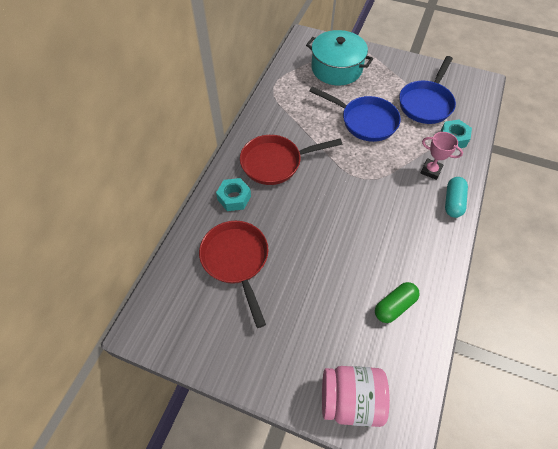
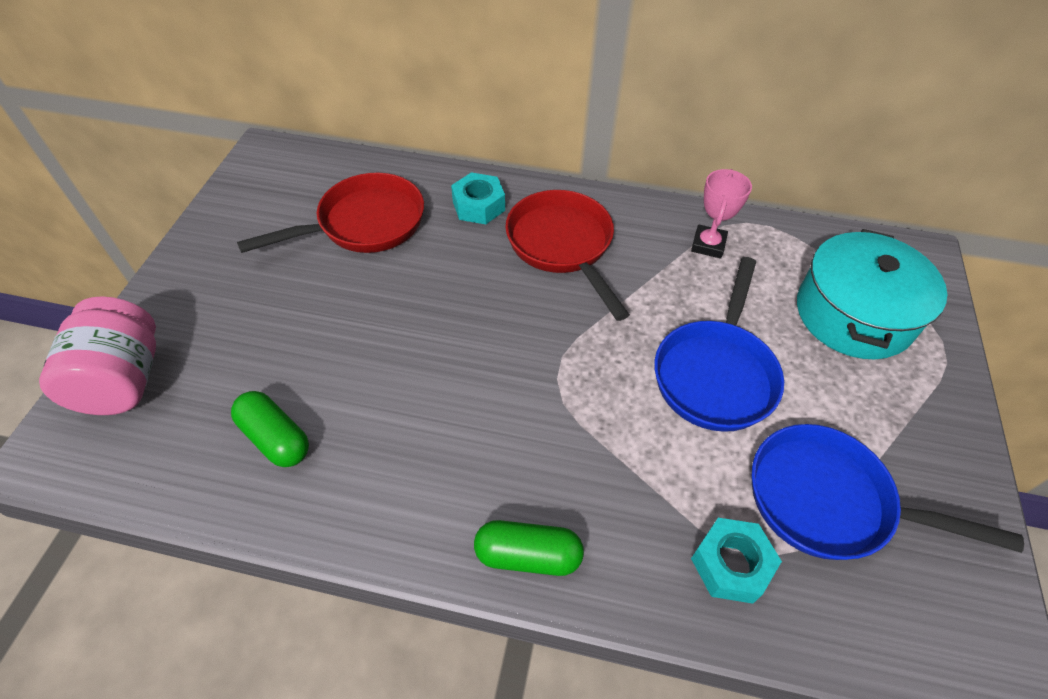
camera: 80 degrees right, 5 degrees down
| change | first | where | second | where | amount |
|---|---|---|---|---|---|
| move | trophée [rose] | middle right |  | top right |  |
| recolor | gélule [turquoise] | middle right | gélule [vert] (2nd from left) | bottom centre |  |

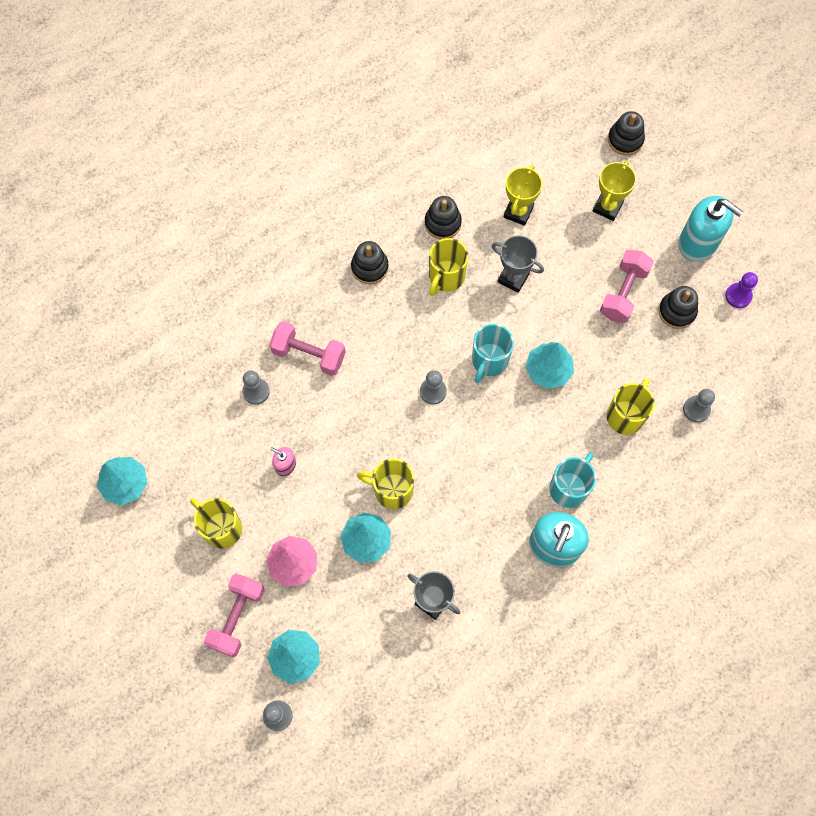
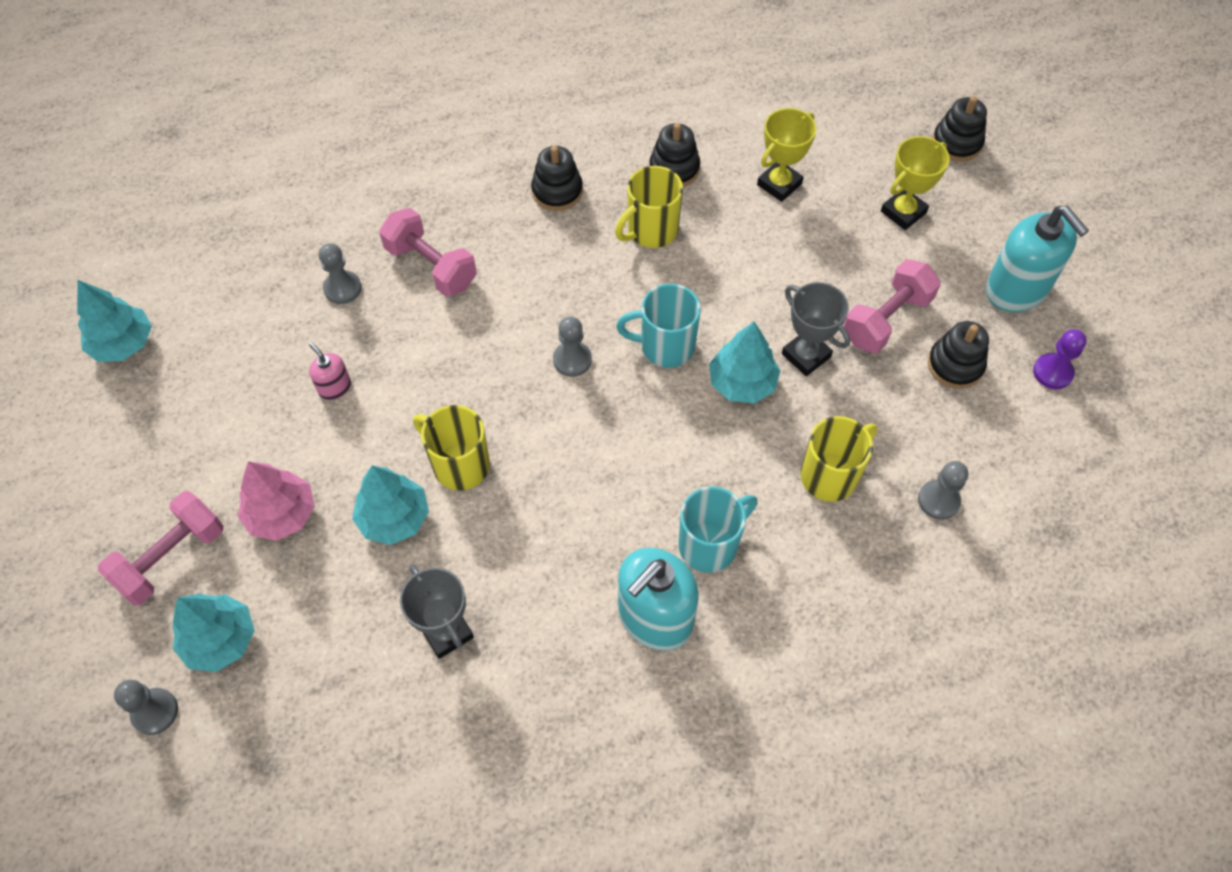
camera: 20 degrees right, 10 degrees down
| change | first | where | second | where | amount |
|---|---|---|---|---|---|
| delete | tasse [jaune] (1st from left) | middle left |  |  |  |
| rotate | tasse [turquoise] (1st from left) | centre |  | centre | 45 degrees clockwise |
| move | trophée [gris] (2nd from left) | top centre |  | centre |  |

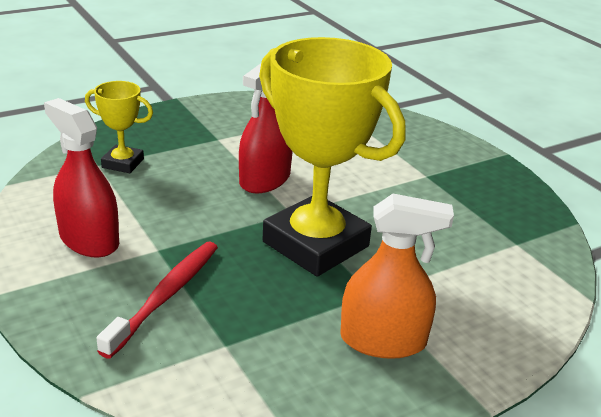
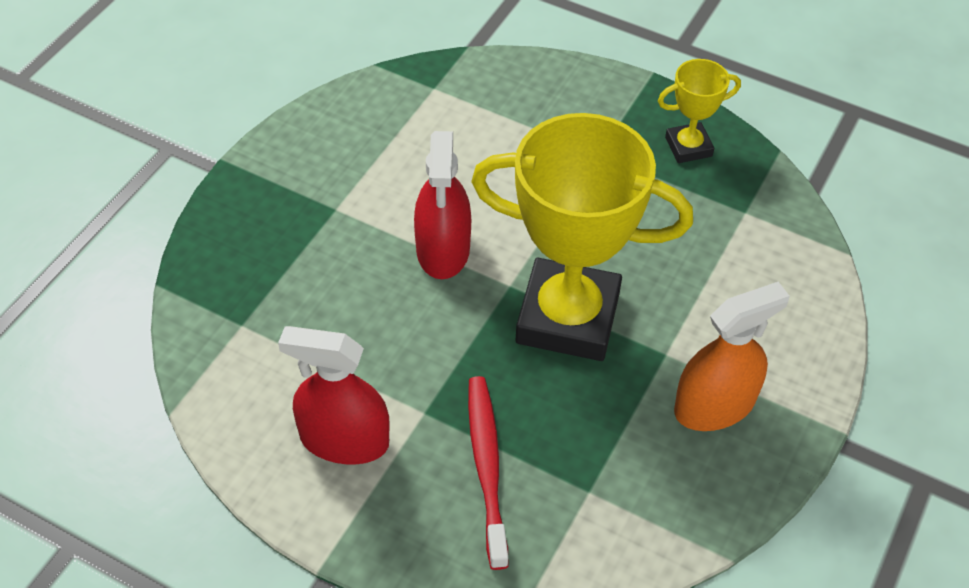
camera: 30 degrees left, 20 degrees up
| change | first | where | second | where | amount |
|---|---|---|---|---|---|
| move | trophée [jaune] (1st from left in the first image) | top left | trophée [jaune] (2nd from left) | top right |  |

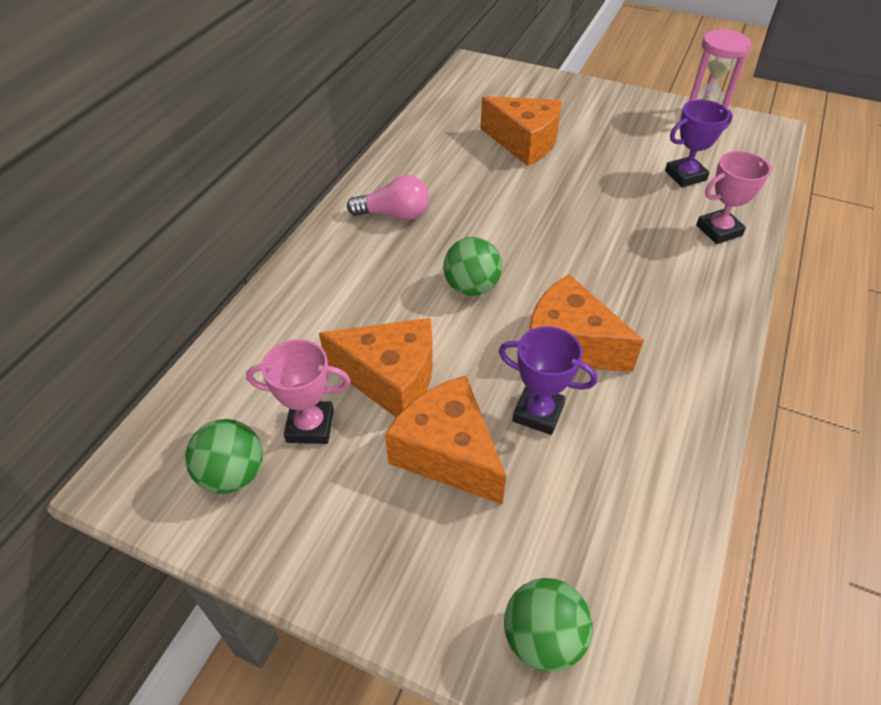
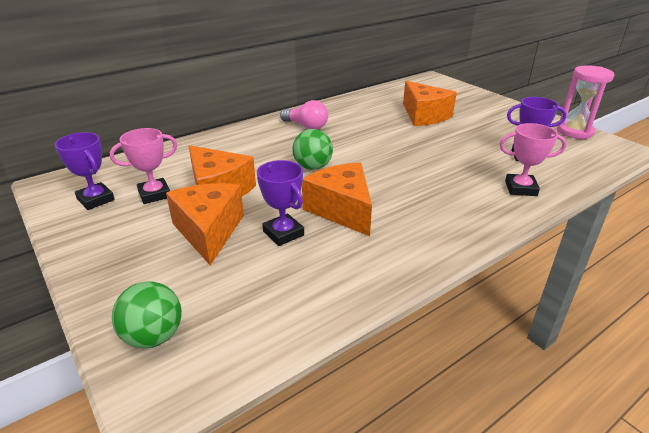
camera: 30 degrees right, 15 degrees down
| change | first | where | second | where | amount |
|---|---|---|---|---|---|
| replace | balle [vert] (1st from left) | middle left | trophée [violet] (1st from left) | middle left |  |
| rotate | trophée [rose] (1st from left) | centre |  | middle left | 60 degrees counterclockwise |

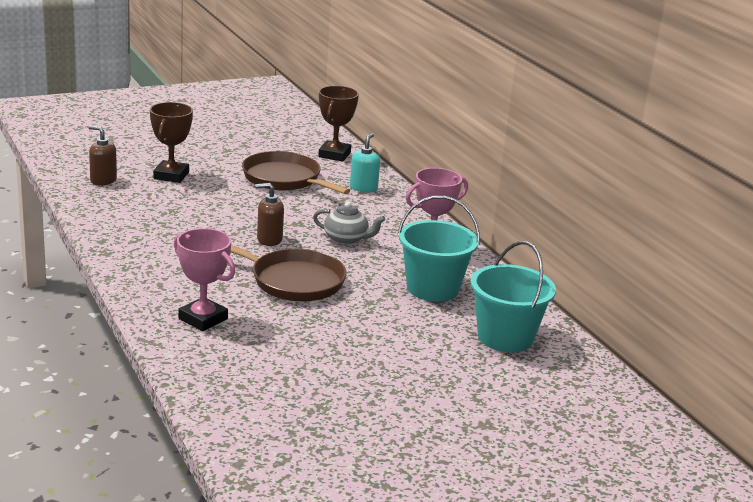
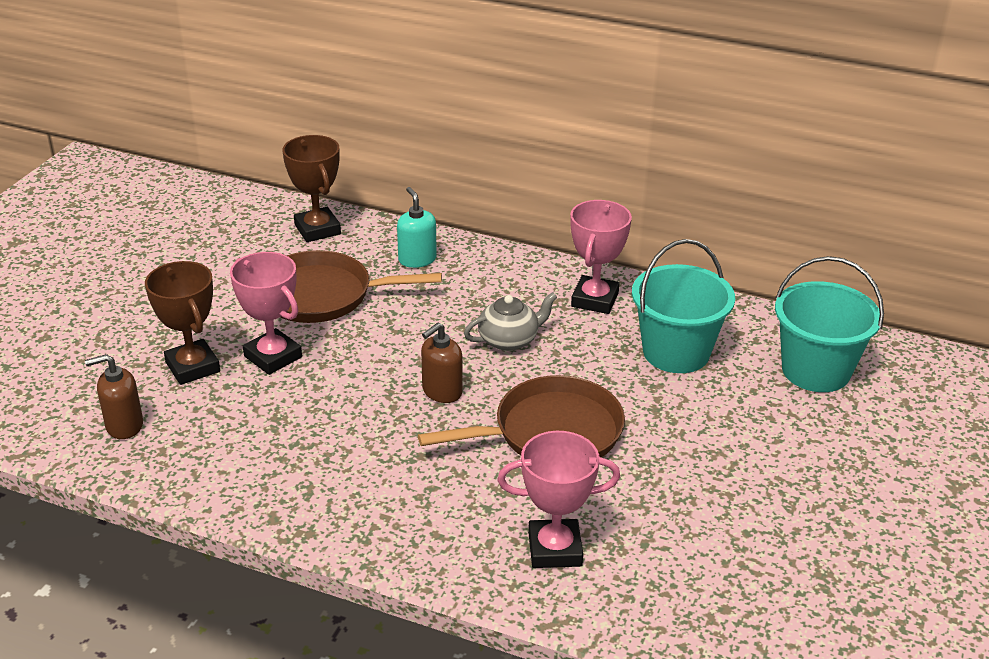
camera: 40 degrees left, 10 degrees up
| change | first | where | second | where | amount |
|---|---|---|---|---|---|
| insert |  |  | trophée [rose] (1st from left) | middle left |  |

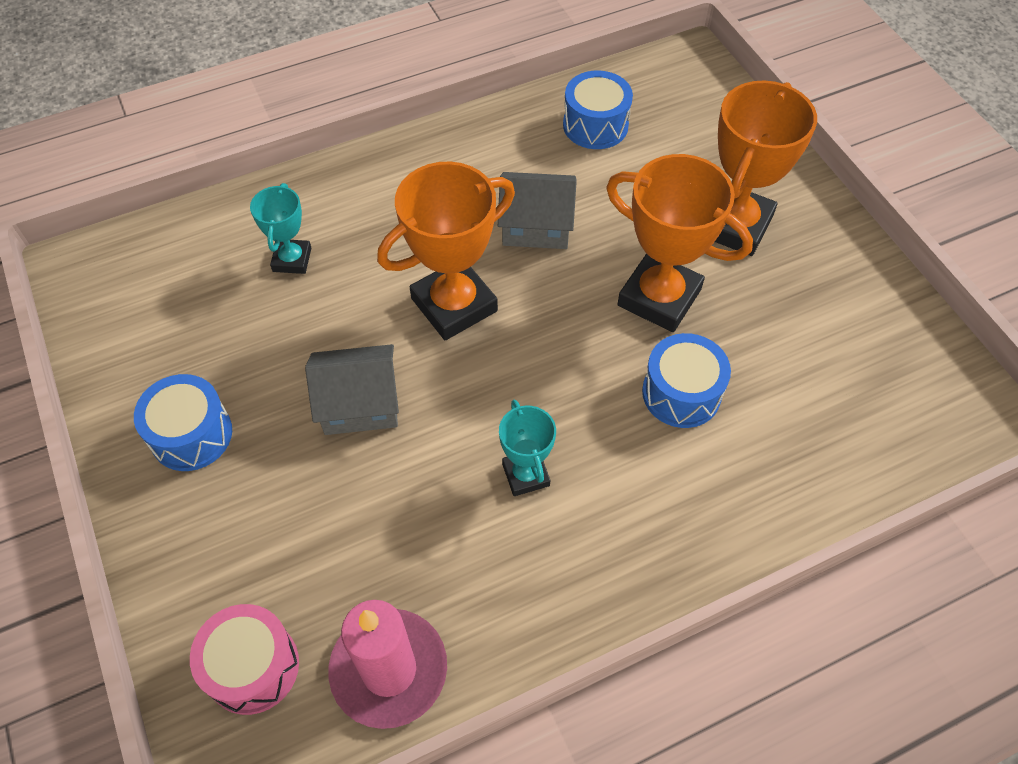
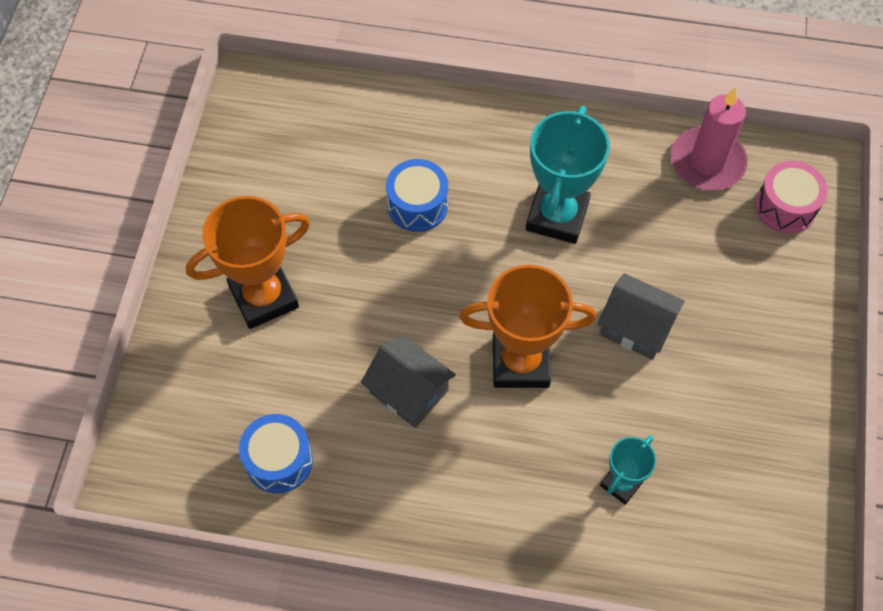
camera: 145 degrees left, 5 degrees up
| change | first | where | second | where | amount |
|---|---|---|---|---|---|
| delete | tambour [bleu] (1st from left) | middle left |  |  |  |
| resize | trophée [turquoise] (2nd from left in the first image) | centre | trophée [turquoise] (1st from left) | top centre | x1.84 |
| delete | trophée [orange] (2nd from left) | top right |  |  |  |

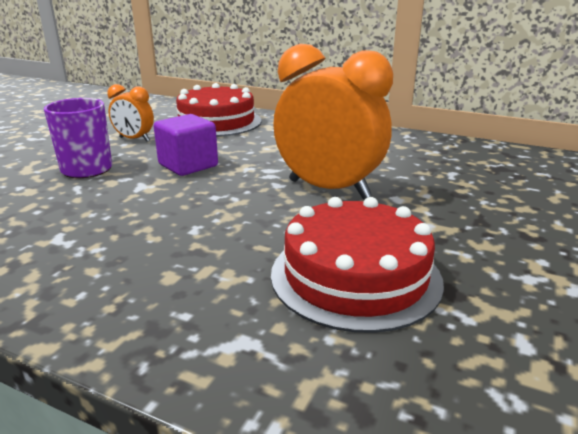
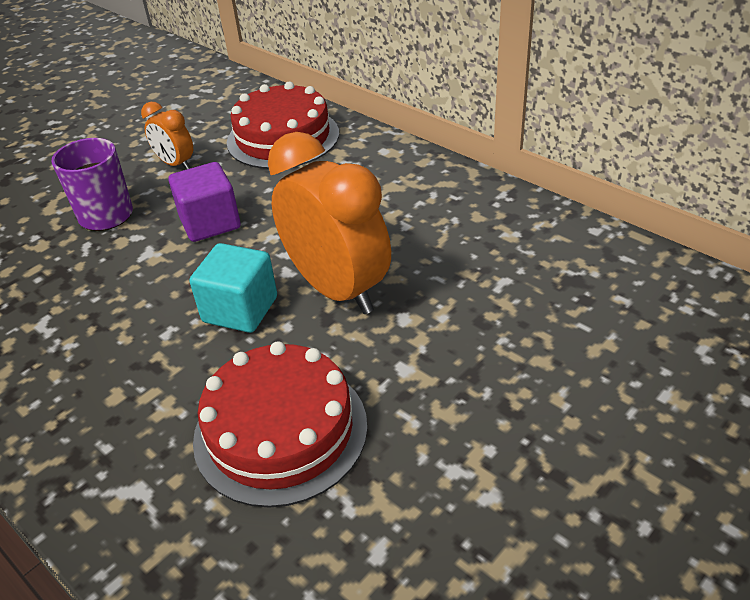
camera: 20 degrees right, 15 degrees up
| change | first | where | second | where | amount |
|---|---|---|---|---|---|
| insert |  |  | cube [turquoise] | middle left |  |

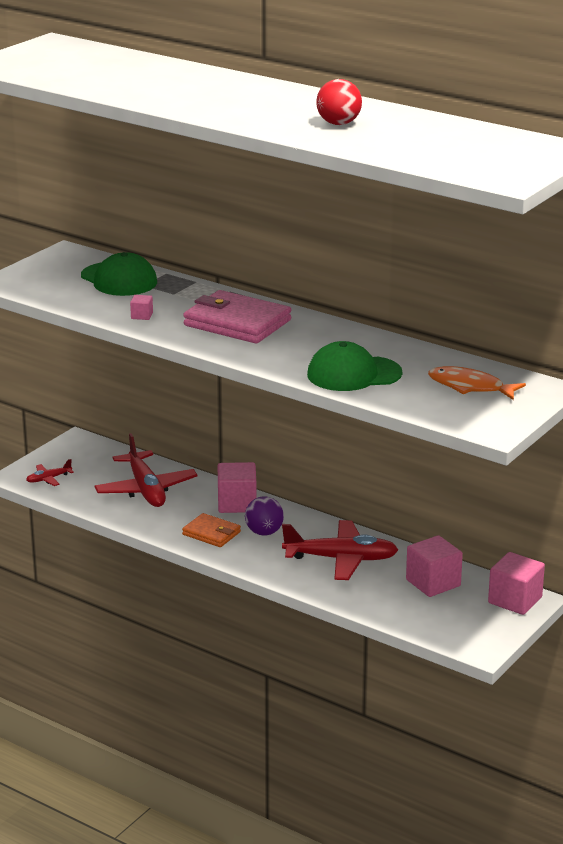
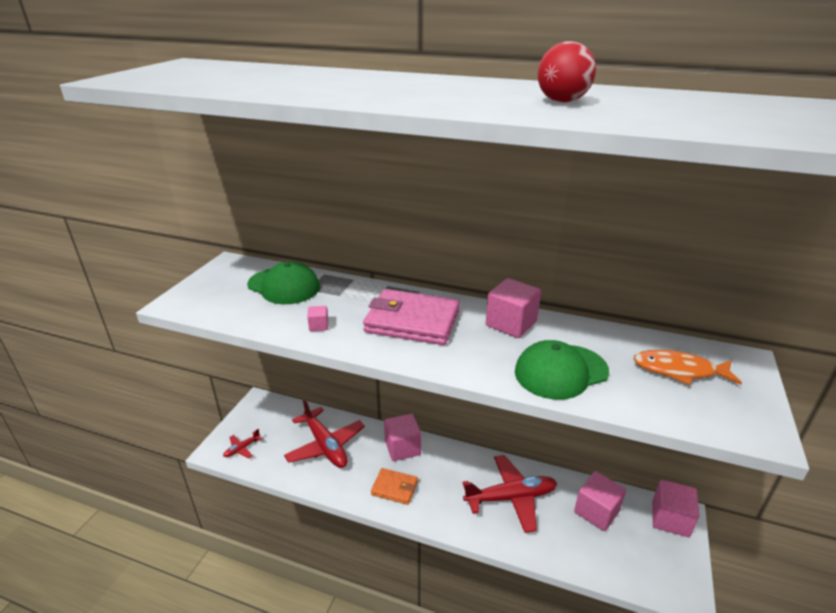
camera: 15 degrees left, 5 degrees up
| change | first | where | second | where | amount |
|---|---|---|---|---|---|
| delete | balle [violet] | centre |  |  |  |
| insert |  |  | cube [rose] (3rd from left) | centre |  |

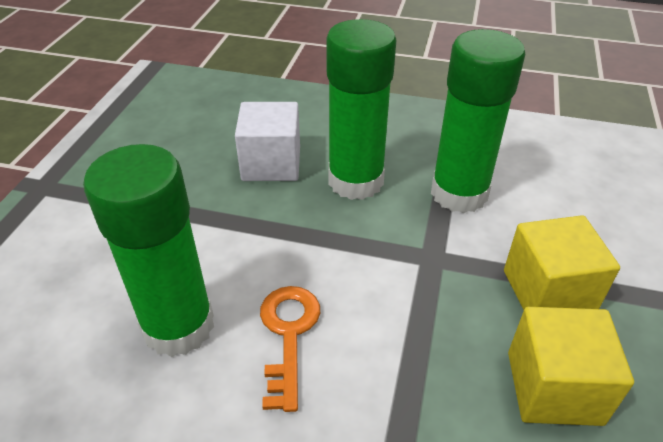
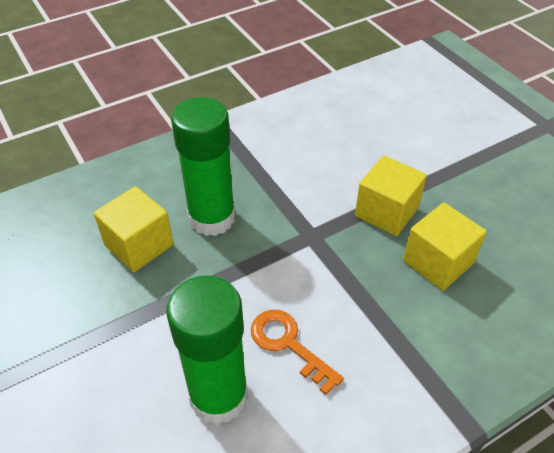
camera: 45 degrees left, 5 degrees up
| change | first | where | second | where | amount |
|---|---|---|---|---|---|
| recolor | cube [blanc] | top centre | cube [jaune] (1st from left) | middle left |  |
| delete | bâton de colle [vert] (3rd from left) | top right |  |  |  |

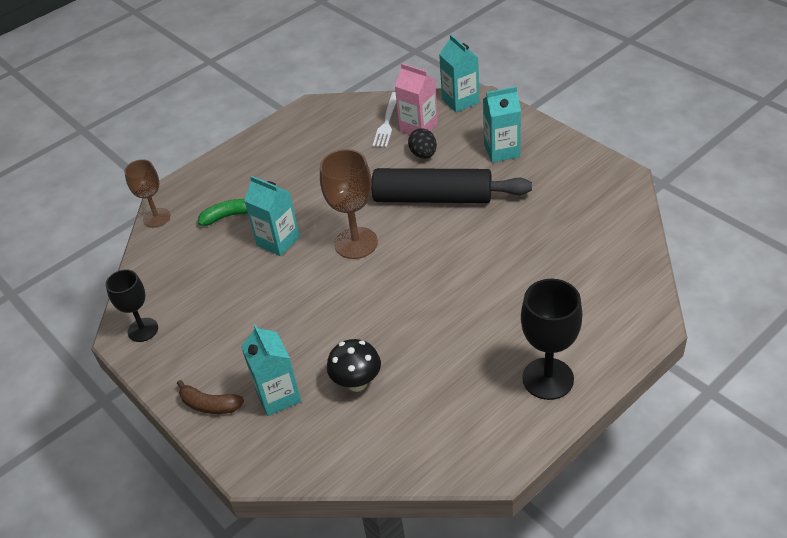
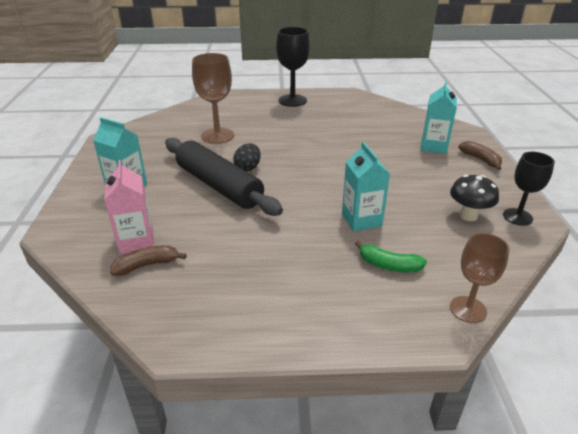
camera: 145 degrees left, 10 degrees down
| change | first | where | second | where | amount |
|---|---|---|---|---|---|
| move | verre à pied [marron] (2nd from left in the first image) | centre | verre à pied [marron] (1st from left) | top centre |  |
| move | champignon [noir] | bottom centre |  | middle right |  |
| replace | fourchette [blanc] | top centre | banane [marron] (1st from left) | middle left |  |
| move | œuf [noir] | top centre |  | centre |  |
| delete | brique de lait [turquoise] (3rd from left) | top centre |  |  |  |

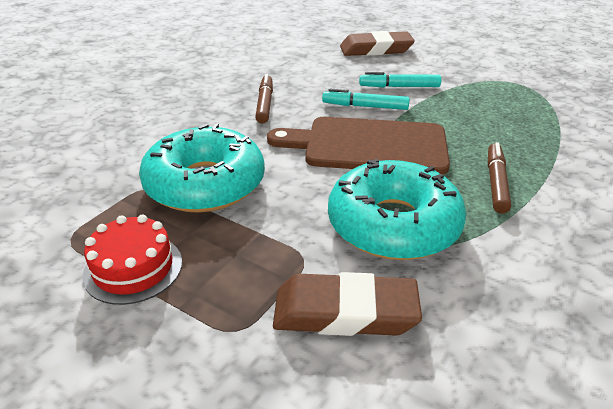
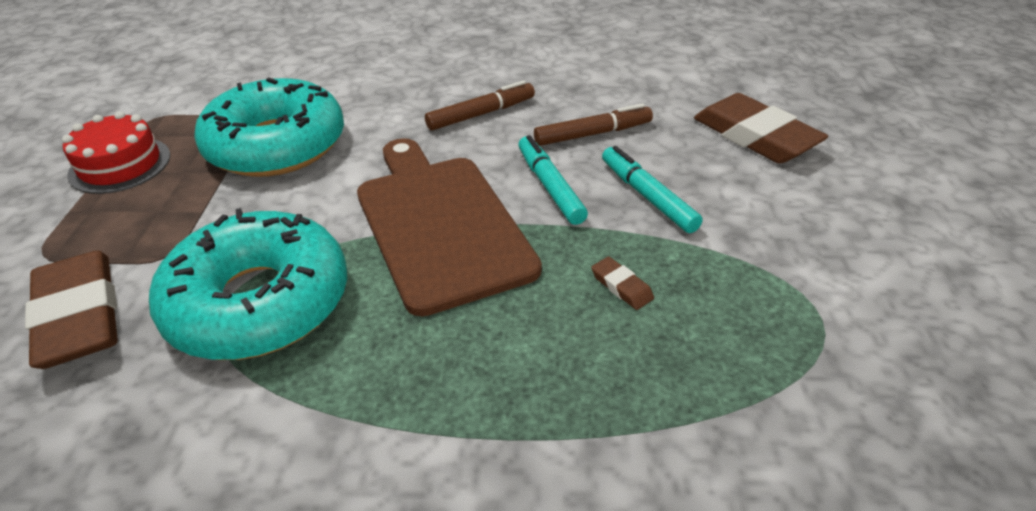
camera: 60 degrees right, 5 degrees up
| change | first | where | second | where | amount |
|---|---|---|---|---|---|
| move | feutre [marron] (2nd from left) | middle right |  | top centre |  |
| insert |  |  | gomme [marron] (2nd from left) | centre |  |

